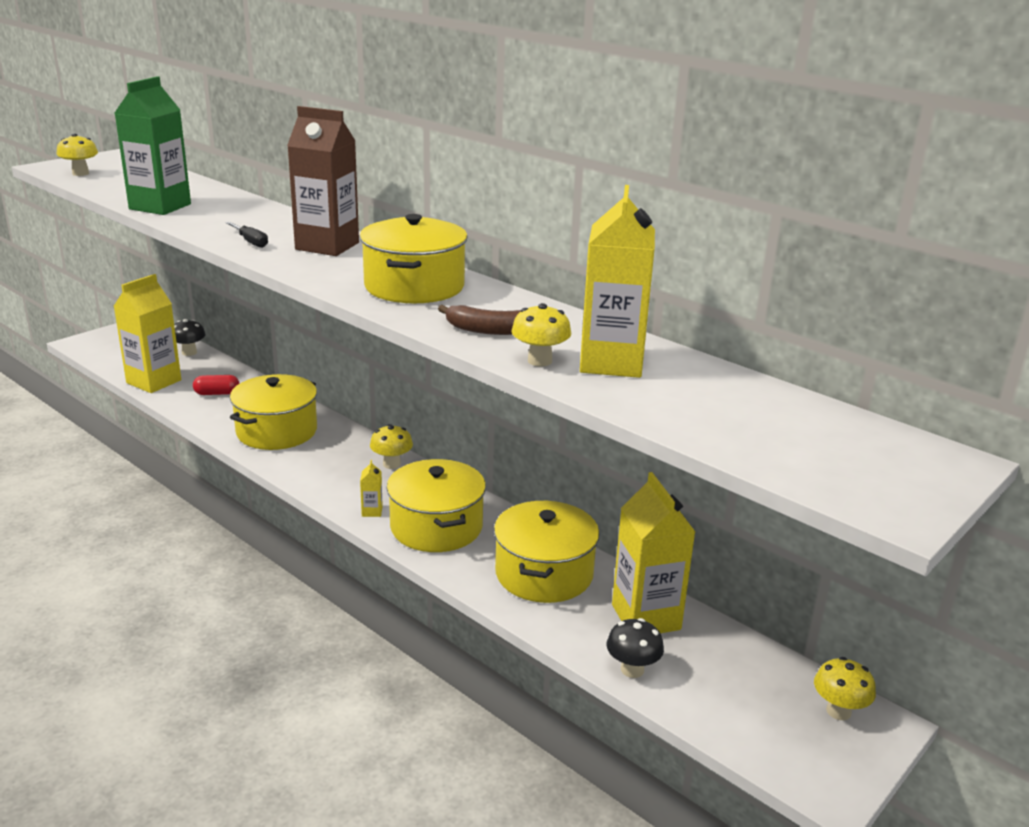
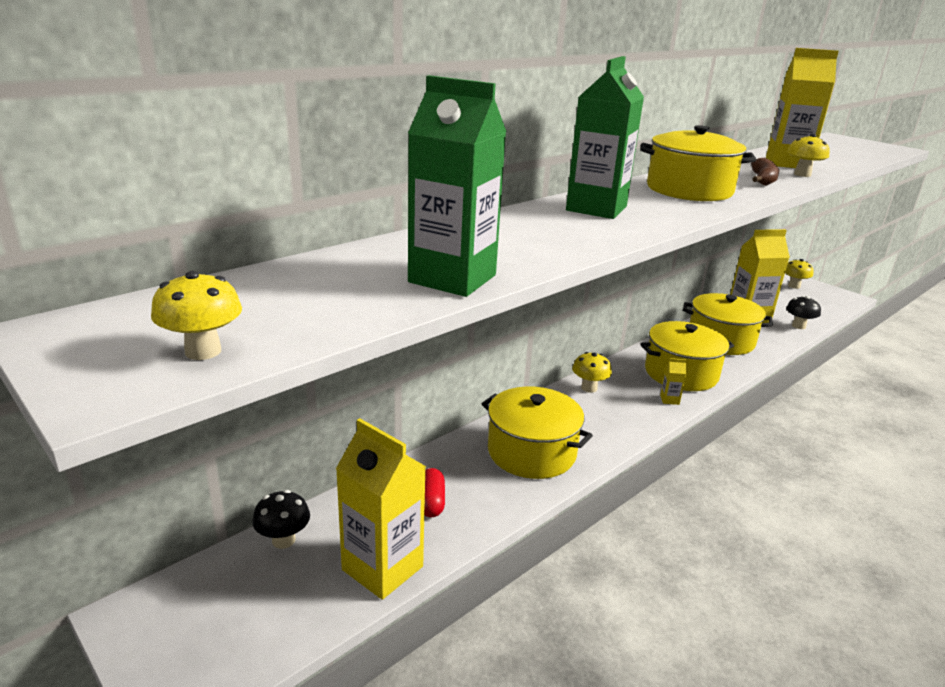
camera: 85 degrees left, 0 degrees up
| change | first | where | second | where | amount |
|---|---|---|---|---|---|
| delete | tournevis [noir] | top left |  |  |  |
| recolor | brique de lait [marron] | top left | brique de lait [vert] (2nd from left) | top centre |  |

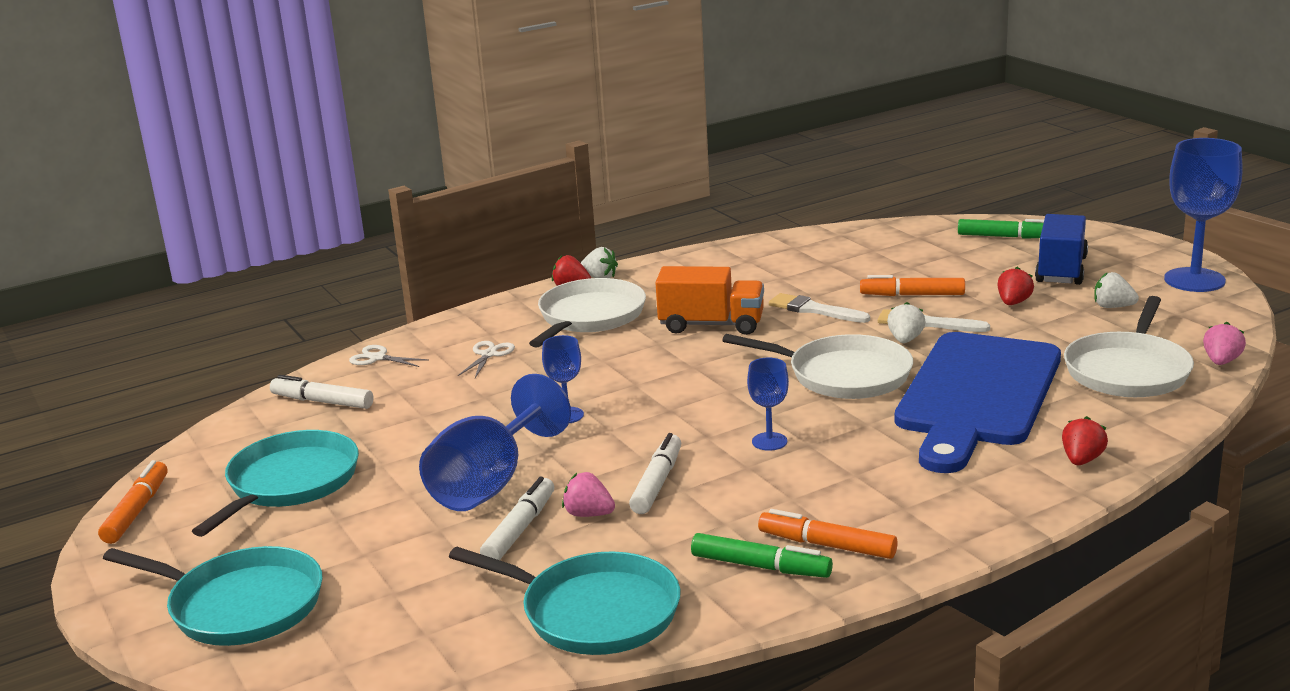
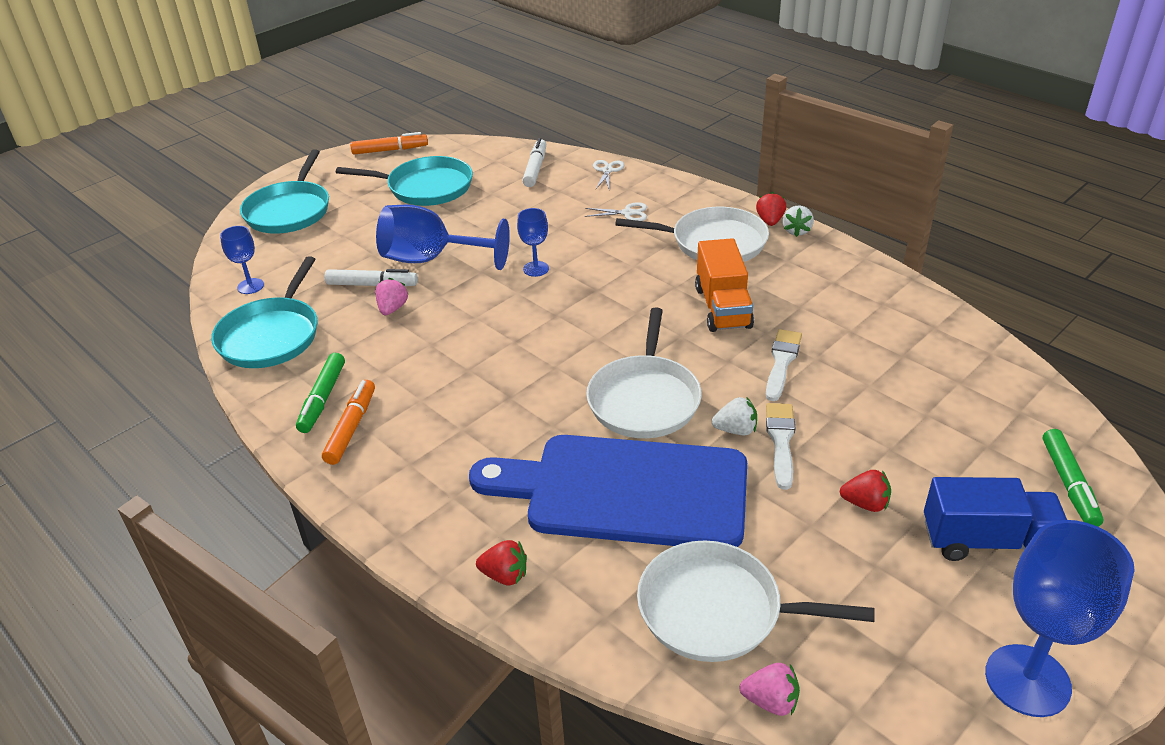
camera: 75 degrees right, 15 degrees up
| change | first | where | second | where | amount |
|---|---|---|---|---|---|
| delete | feutre [blanc] (3rd from left) | bottom centre |  |  |  |
| move | verre à pied [bleu] (3rd from left in the first image) | centre | verre à pied [bleu] (1st from left) | middle left |  |
| delete | feutre [orange] (3rd from left) | middle right |  |  |  |
| delete | fraise [blanc] (3rd from left) | middle right |  |  |  |

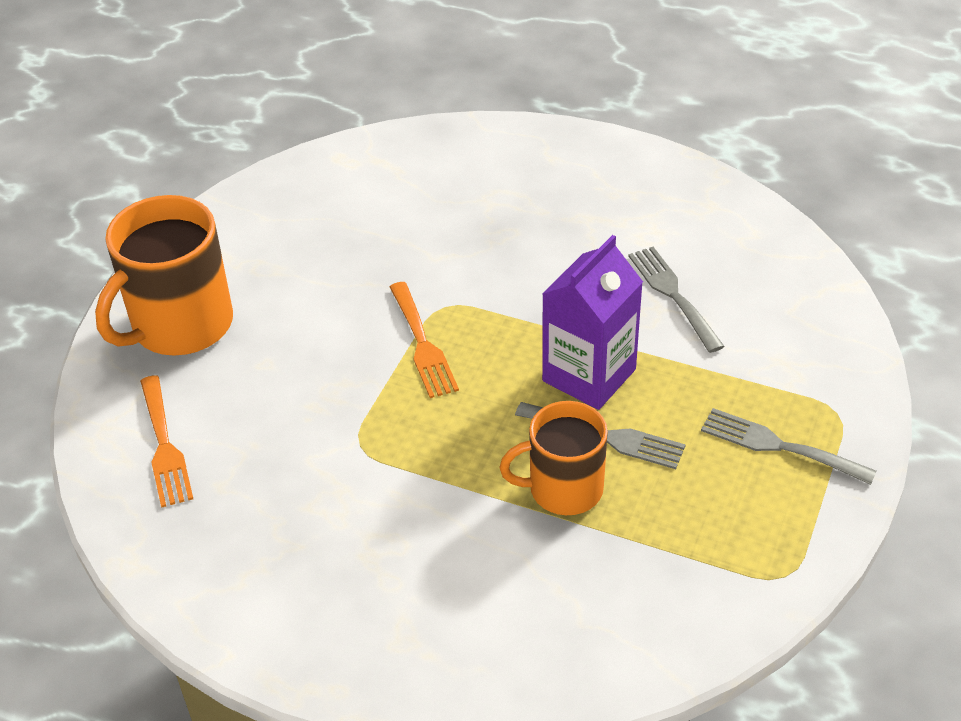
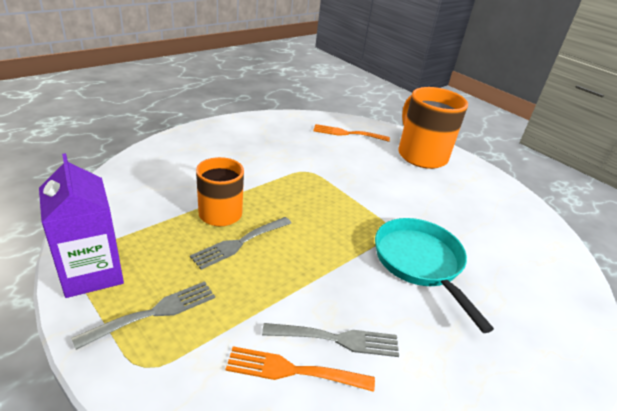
camera: 110 degrees right, 10 degrees down
| change | first | where | second | where | amount |
|---|---|---|---|---|---|
| move | fourchette [orange] (2nd from left in the first image) | centre | fourchette [orange] (1st from left) | bottom centre |  |
| move | brique de lait [violet] | centre |  | middle left |  |
| insert |  |  | poêle [turquoise] | bottom right |  |

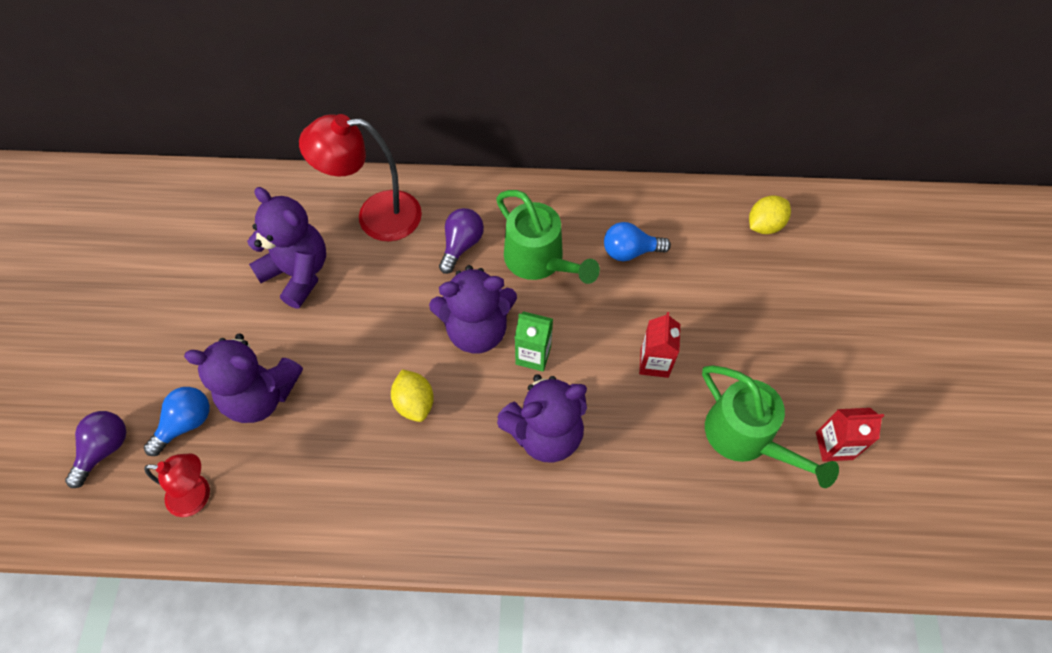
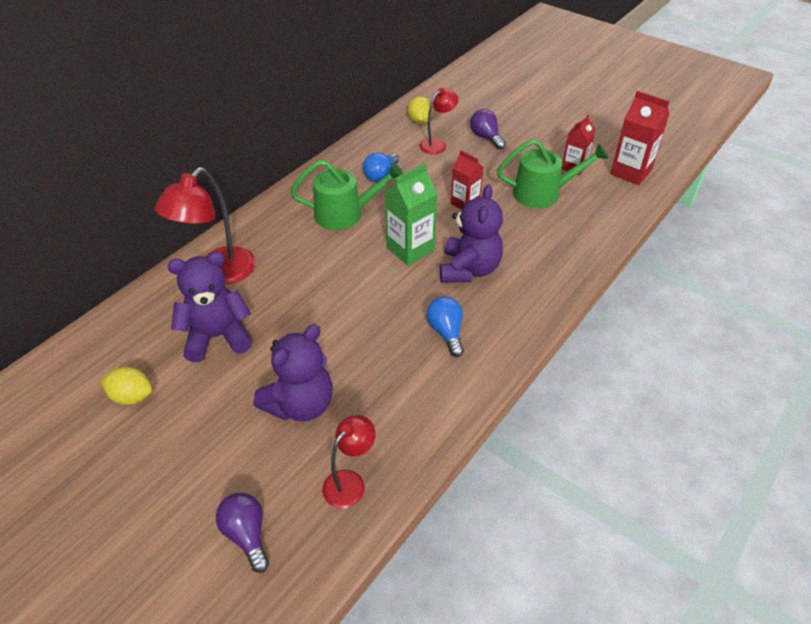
camera: 55 degrees left, 15 degrees down
| change | first | where | second | where | amount |
|---|---|---|---|---|---|
| move | ampoule [bleu] (1st from left in the first image) | middle left | ampoule [bleu] (2nd from left) | centre |  |
| move | citron [jaune] (1st from left) | centre |  | middle left |  |
| delete | ours en peluche [violet] (3rd from left) | centre |  |  |  |
| move | ampoule [violet] (2nd from left) | centre |  | top centre |  |
| resize | brique de lait [vert] | centre |  | centre | x1.54 |
| insert |  |  | lampe [rouge] (3rd from left) | top centre |  |
| insert |  |  | brique de lait [rouge] (3rd from left) | top right |  |

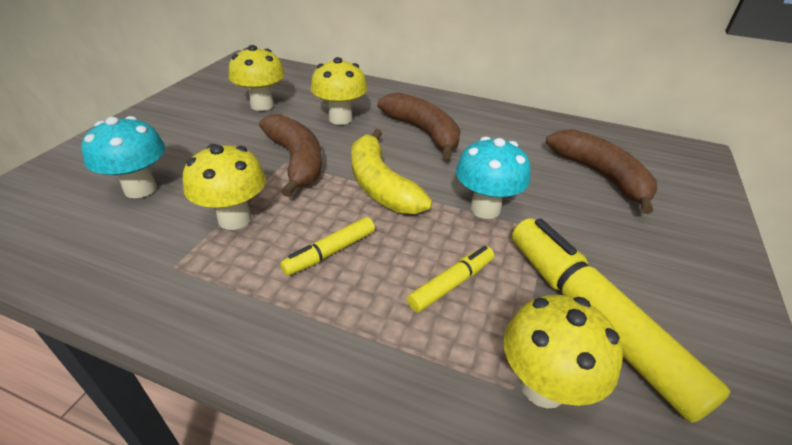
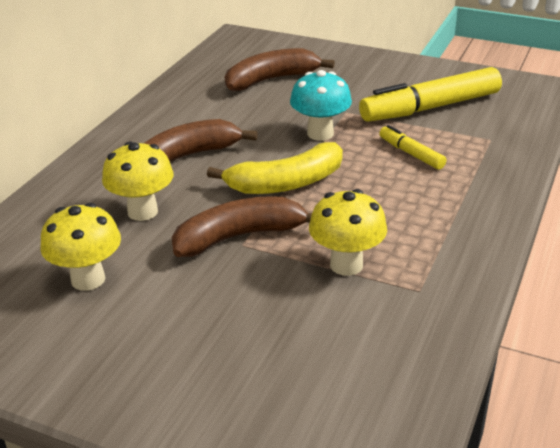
camera: 85 degrees left, 5 degrees down
| change | first | where | second | where | amount |
|---|---|---|---|---|---|
| delete | champignon [turquoise] (1st from left) | middle left |  |  |  |
| delete | feutre [jaune] (1st from left) | centre |  |  |  |
| delete | champignon [jaune] (4th from left) | bottom right |  |  |  |

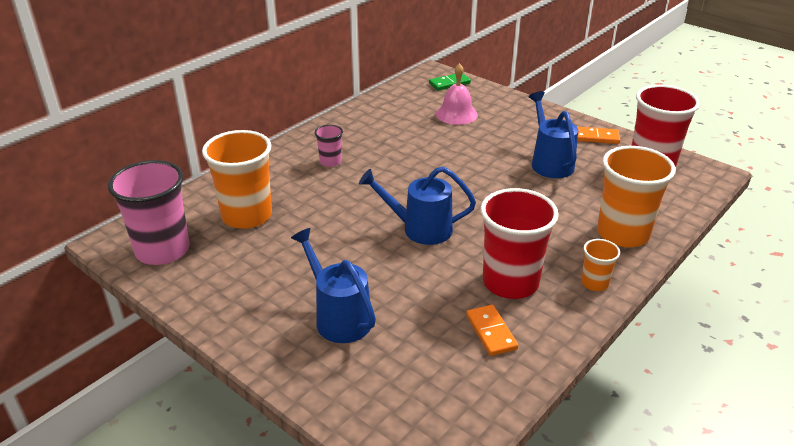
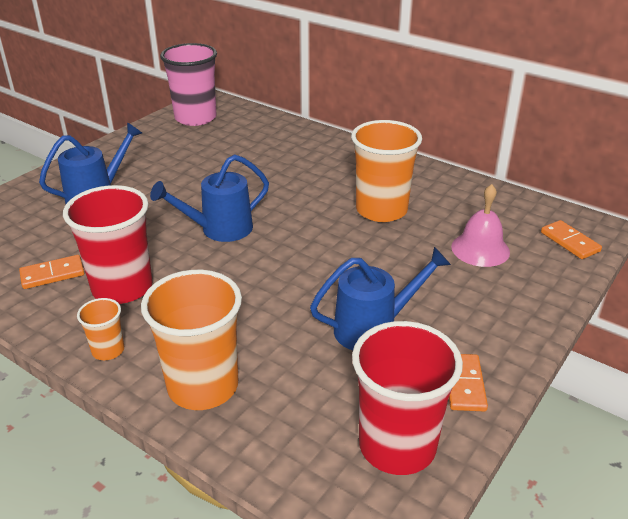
camera: 85 degrees right, 0 degrees up
| change | first | where | second | where | amount |
|---|---|---|---|---|---|
| move | gobelet [orange] (1st from left in the first image) | middle left | gobelet [orange] (3rd from left) | top centre |  |
| delete | gobelet [rose] (2nd from left) | top centre |  |  |  |
| rotate | arrosoir [bleu] (2nd from left) | centre |  | middle left | 120 degrees counterclockwise |
| recolor | domino [vert] | top centre | domino [orange] (3rd from left) | middle right |  |

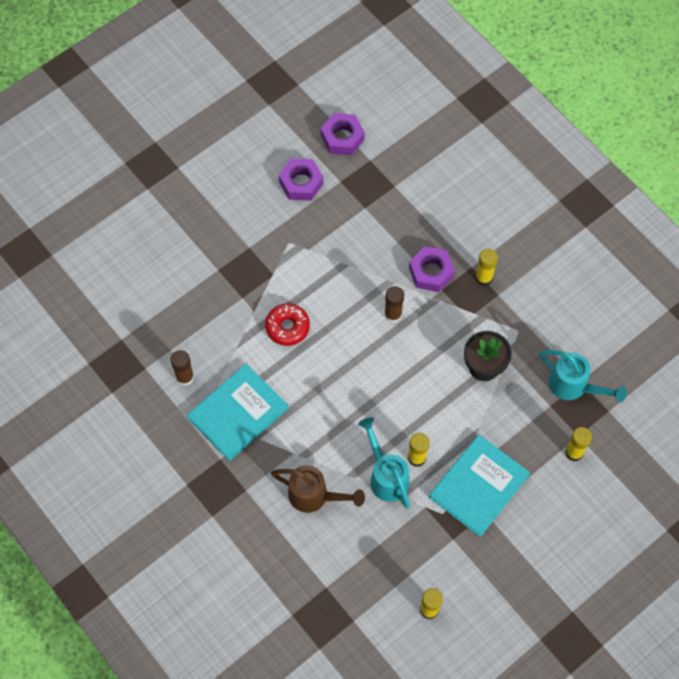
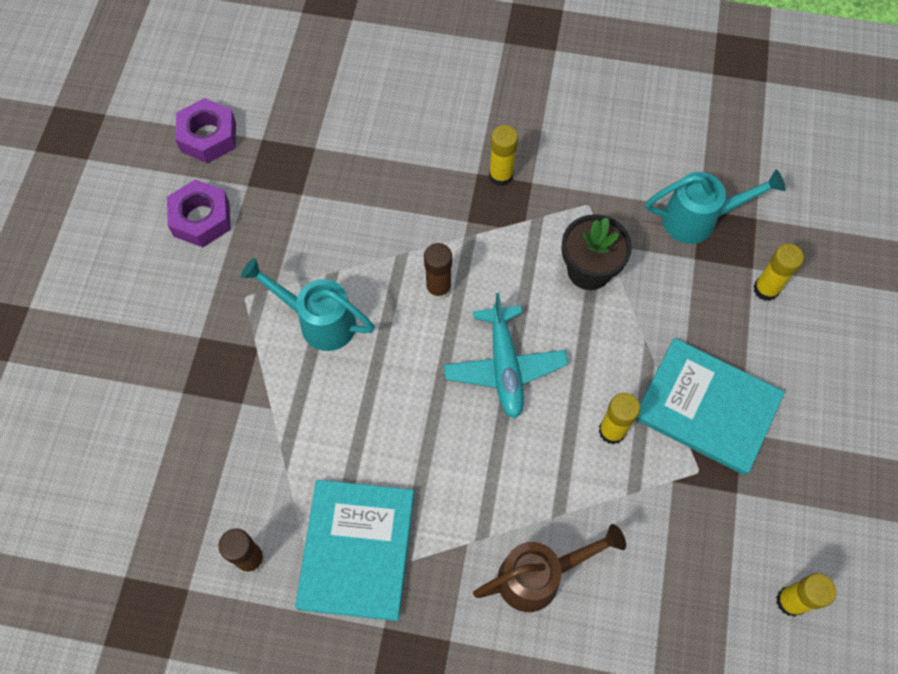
camera: 40 degrees left, 0 degrees up
| change | first | where | second | where | amount |
|---|---|---|---|---|---|
| delete | beignet [rouge] | centre |  |  |  |
| move | arrosoir [turquoise] (1st from left) | bottom centre |  | centre |  |
| delete | écrou [violet] (3rd from left) | centre |  |  |  |
| rotate | livre [turquoise] (2nd from left) | bottom right |  | middle right | 60 degrees counterclockwise |
| insert |  |  | avion [turquoise] | centre |  |

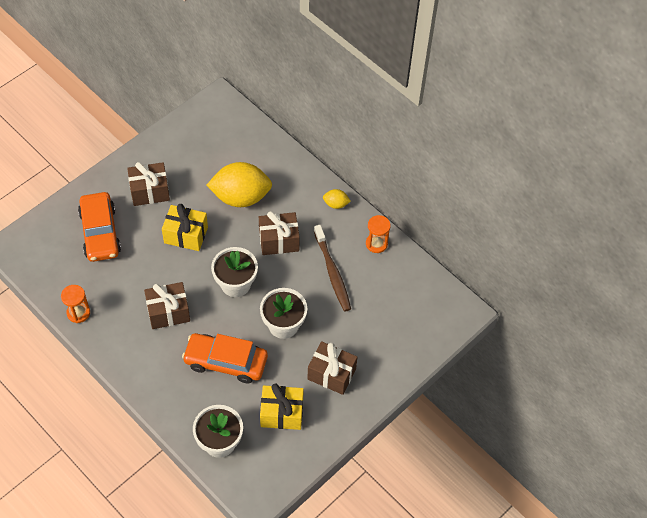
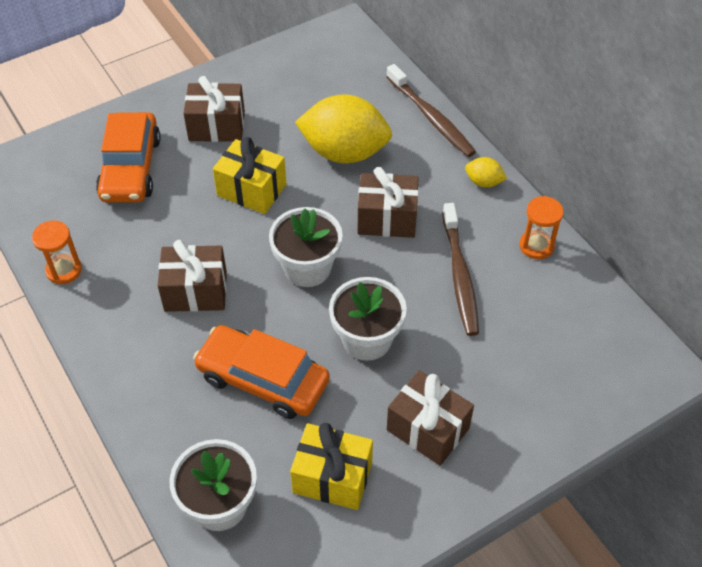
camera: 15 degrees right, 5 degrees down
| change | first | where | second | where | amount |
|---|---|---|---|---|---|
| insert |  |  | brosse à dents [marron] (1st from left) | top centre |  |

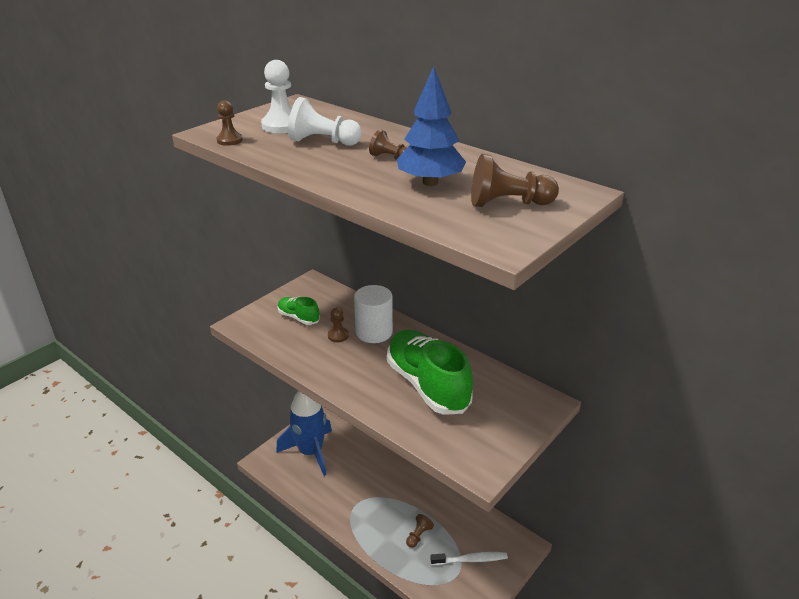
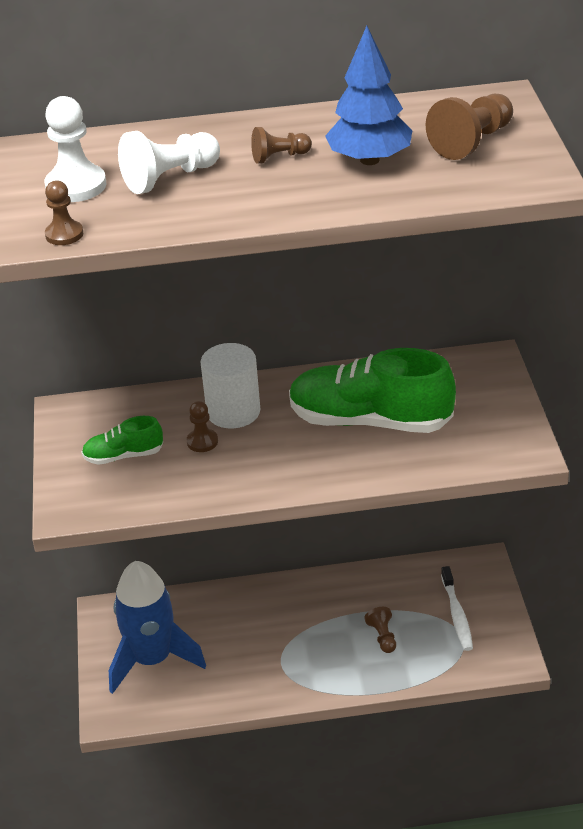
camera: 45 degrees left, 5 degrees up
| change | first | where | second | where | amount |
|---|---|---|---|---|---|
| rotate | brosse à dents [blanc] | bottom centre |  | bottom right | 135 degrees clockwise |

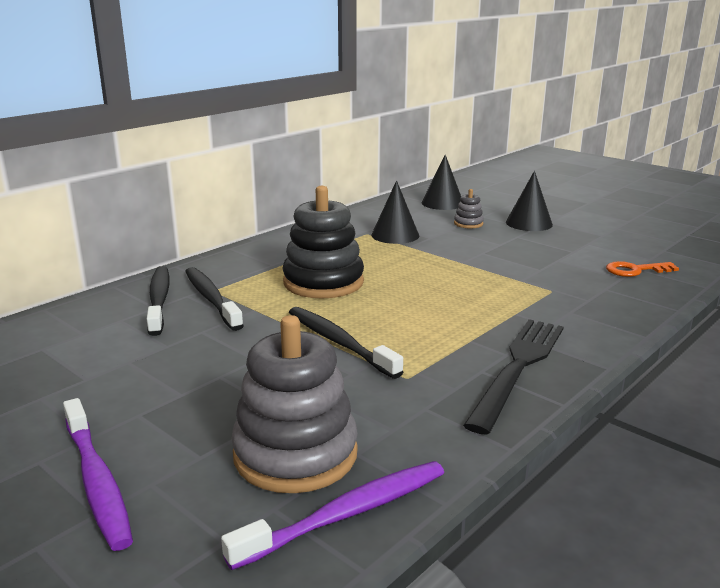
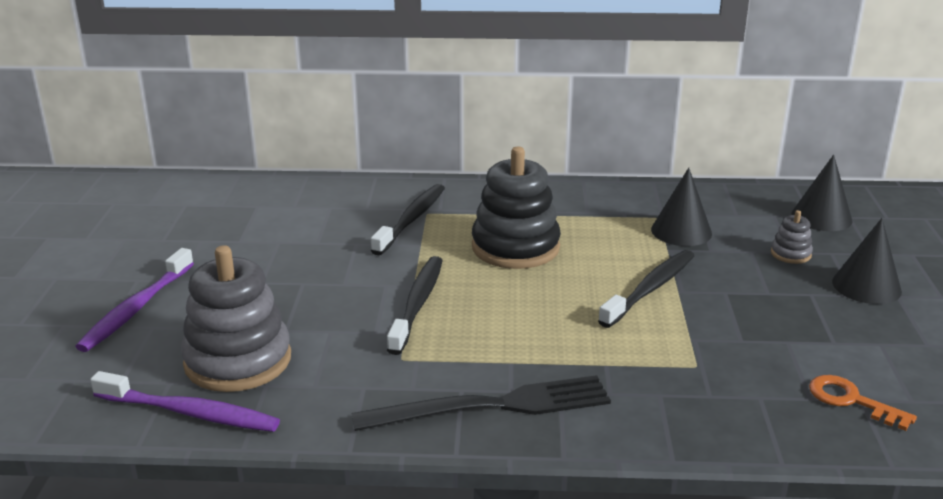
camera: 50 degrees right, 5 degrees up
| change | first | where | second | where | amount |
|---|---|---|---|---|---|
| move | brosse à dents [noir] (1st from left in the first image) | middle left | brosse à dents [noir] (3rd from left) | middle right |  |

